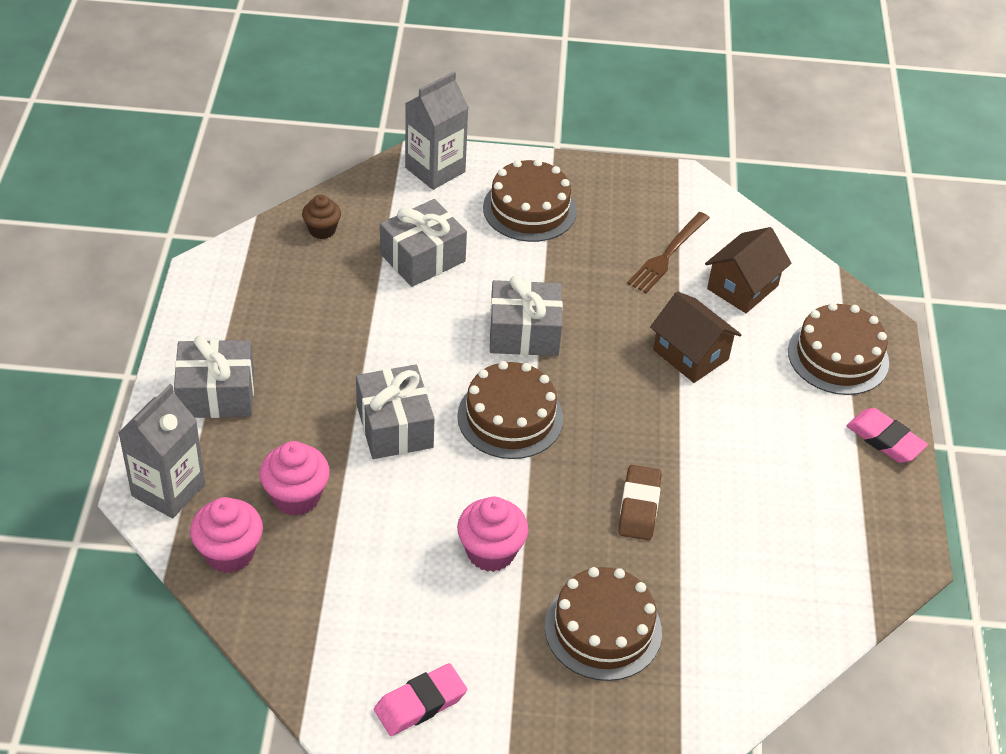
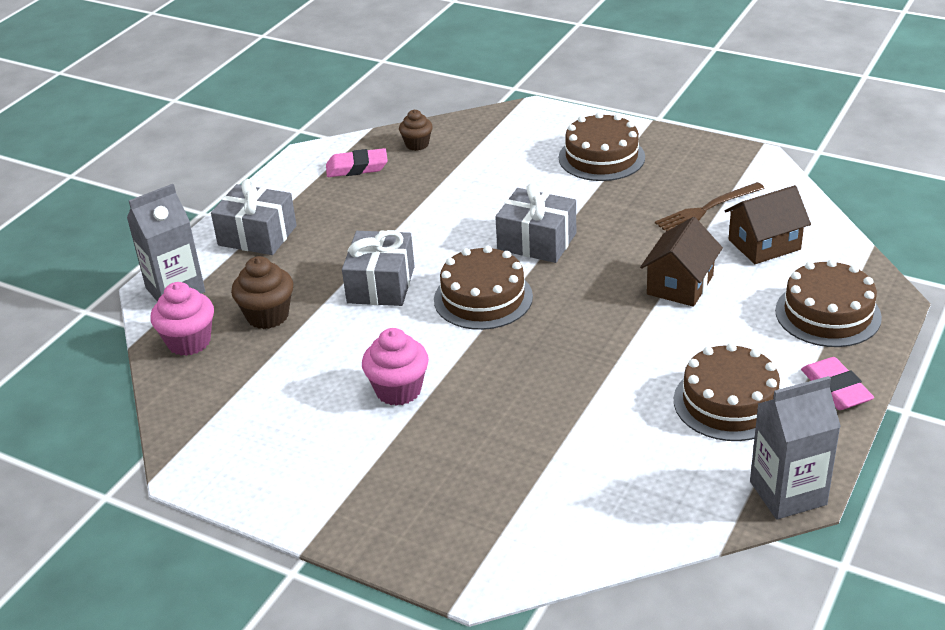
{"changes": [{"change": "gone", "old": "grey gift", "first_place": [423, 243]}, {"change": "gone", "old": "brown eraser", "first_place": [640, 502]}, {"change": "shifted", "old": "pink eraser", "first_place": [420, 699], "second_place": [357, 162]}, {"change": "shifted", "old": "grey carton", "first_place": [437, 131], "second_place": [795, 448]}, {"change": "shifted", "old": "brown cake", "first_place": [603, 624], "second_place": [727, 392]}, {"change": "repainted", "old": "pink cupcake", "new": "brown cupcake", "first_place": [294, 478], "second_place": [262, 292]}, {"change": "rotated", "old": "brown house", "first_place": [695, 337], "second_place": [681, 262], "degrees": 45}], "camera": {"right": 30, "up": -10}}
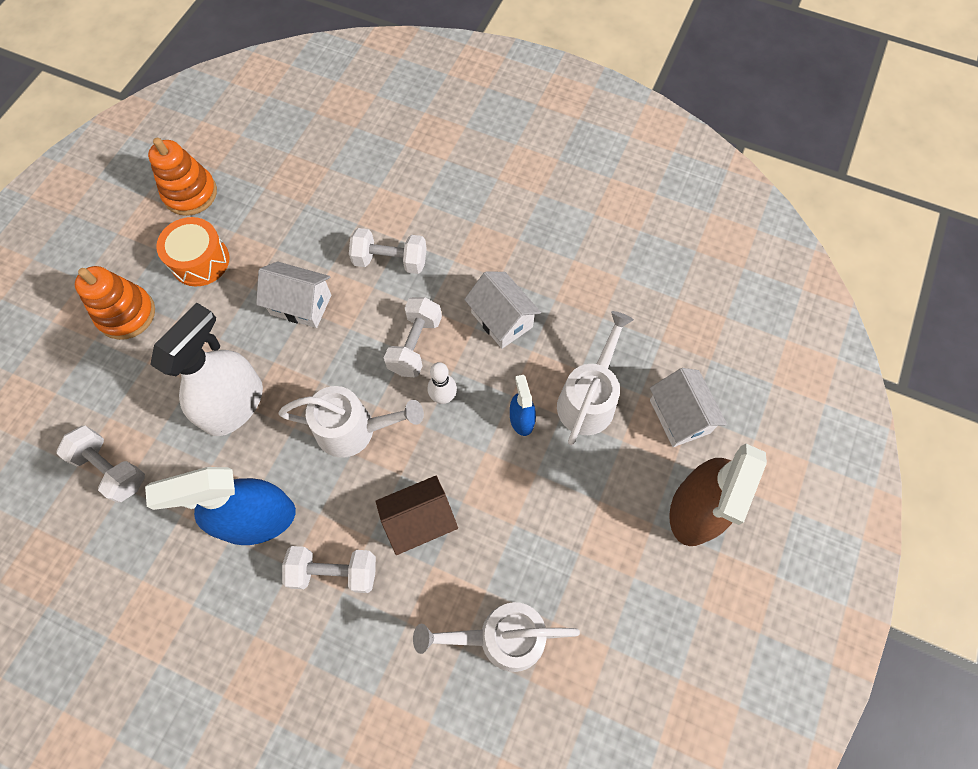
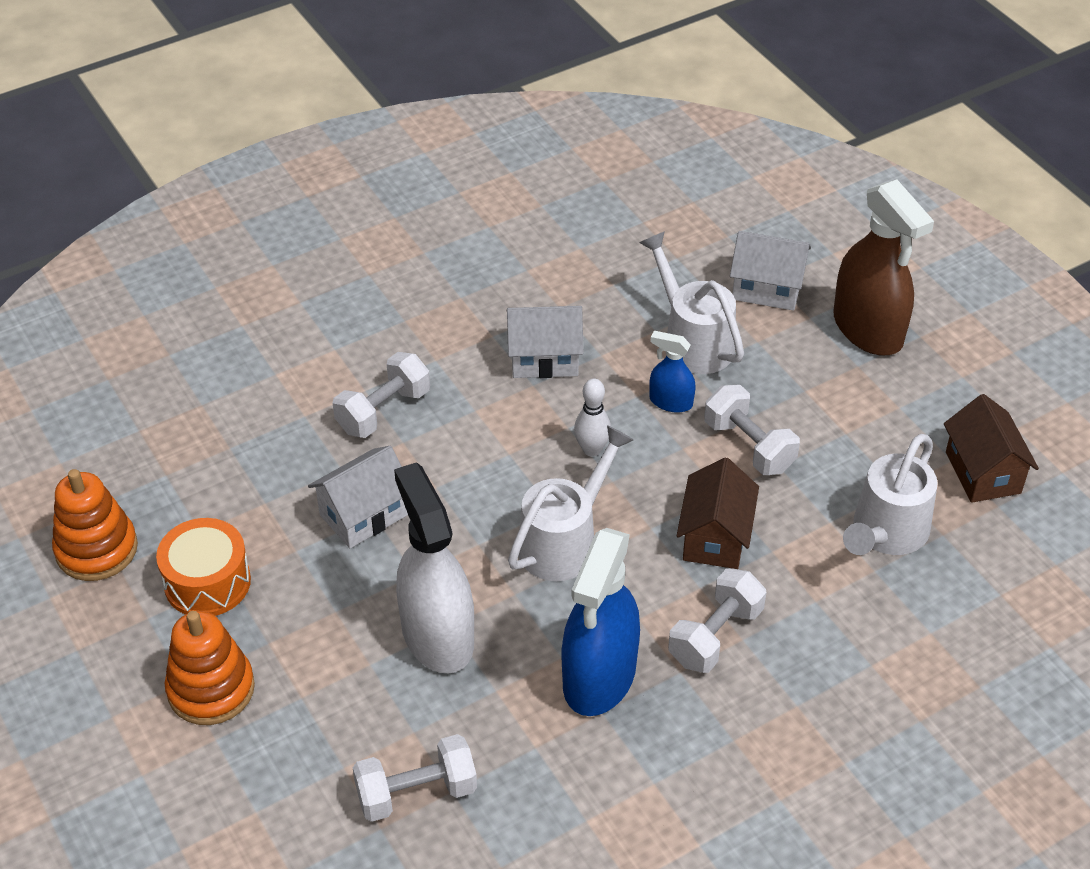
{"changes": [{"change": "new", "new": "brown house", "second_place": [991, 448]}, {"change": "shifted", "old": "white dumbbell", "first_place": [413, 337], "second_place": [752, 430]}], "camera": {"right": -55, "up": -20}}
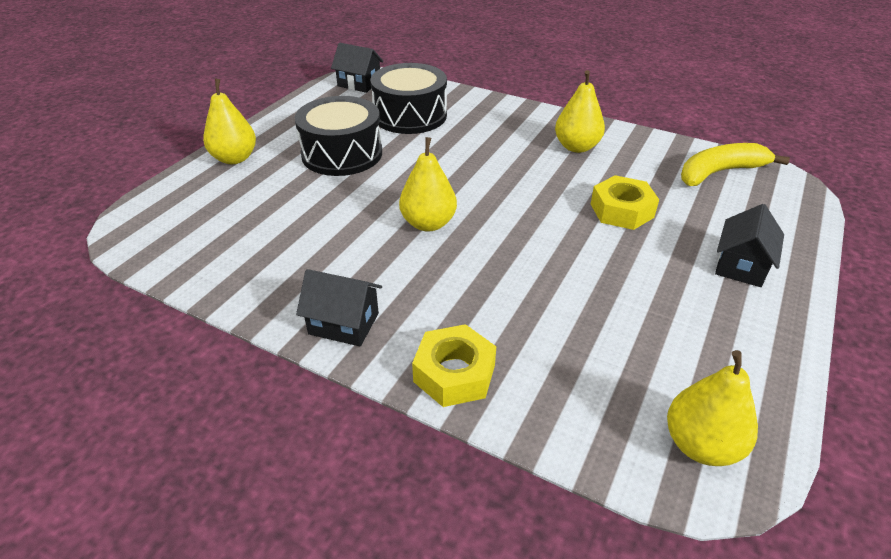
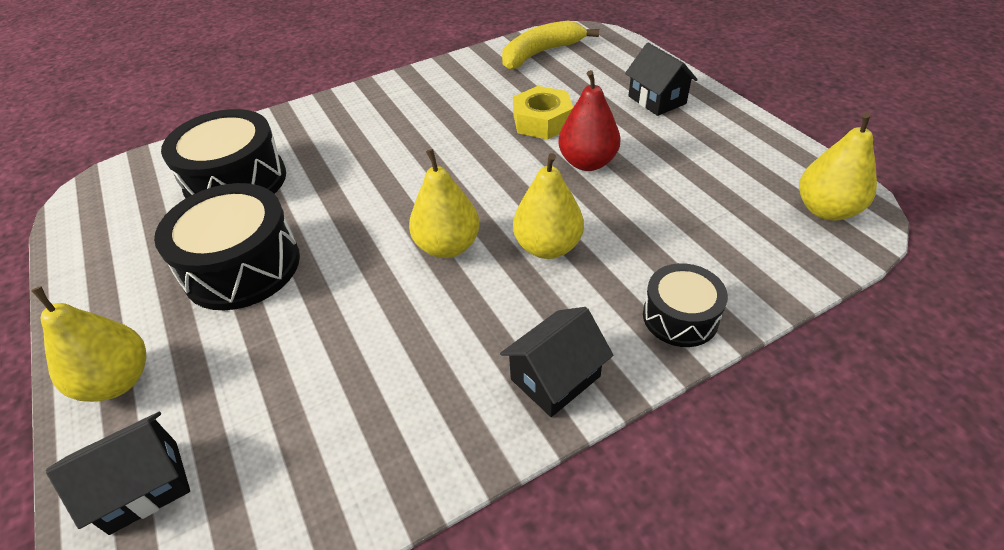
{"changes": [{"change": "new", "new": "red pear", "second_place": [589, 120]}, {"change": "shifted", "old": "black house", "first_place": [357, 68], "second_place": [118, 473]}, {"change": "shifted", "old": "yellow pear", "first_place": [580, 111], "second_place": [548, 206]}, {"change": "swapped", "old": "yellow nut", "new": "black drum", "first_place": [454, 365], "second_place": [685, 305]}, {"change": "rotated", "old": "yellow banana", "first_place": [735, 164], "second_place": [550, 45], "degrees": 45}], "camera": {"right": -55, "up": 5}}
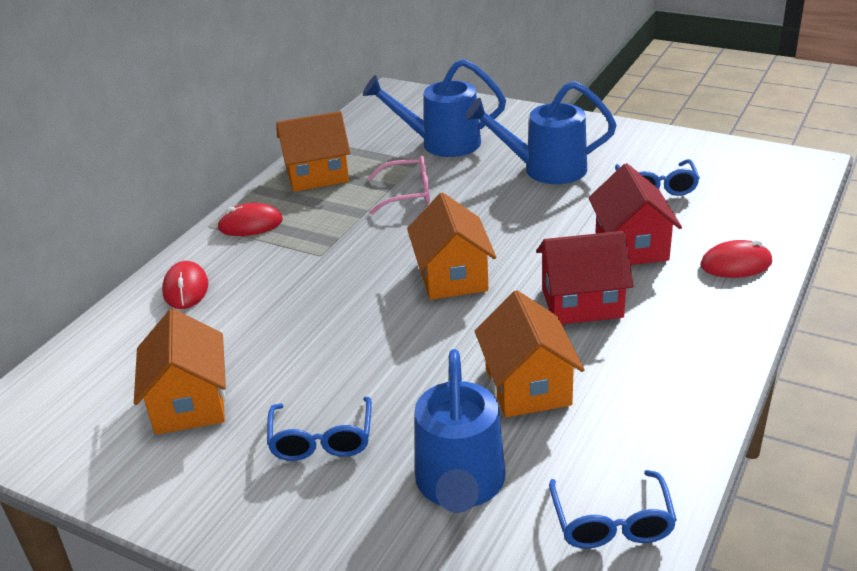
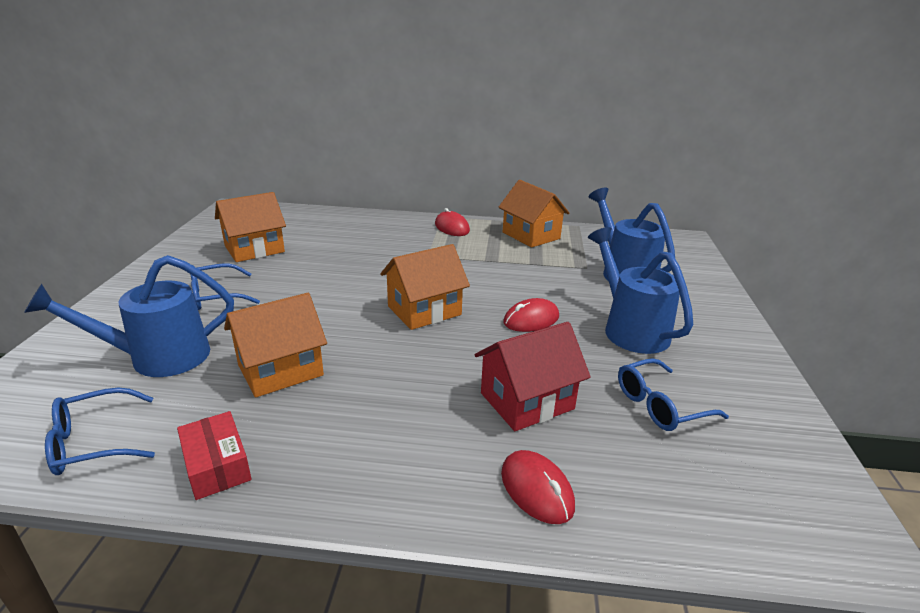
{"changes": [{"change": "gone", "old": "pink glasses", "first_place": [398, 185]}, {"change": "gone", "old": "red house", "first_place": [584, 277]}, {"change": "new", "new": "red box", "second_place": [214, 455]}, {"change": "shifted", "old": "red mouse", "first_place": [185, 285], "second_place": [531, 315]}], "camera": {"right": 65, "up": -5}}
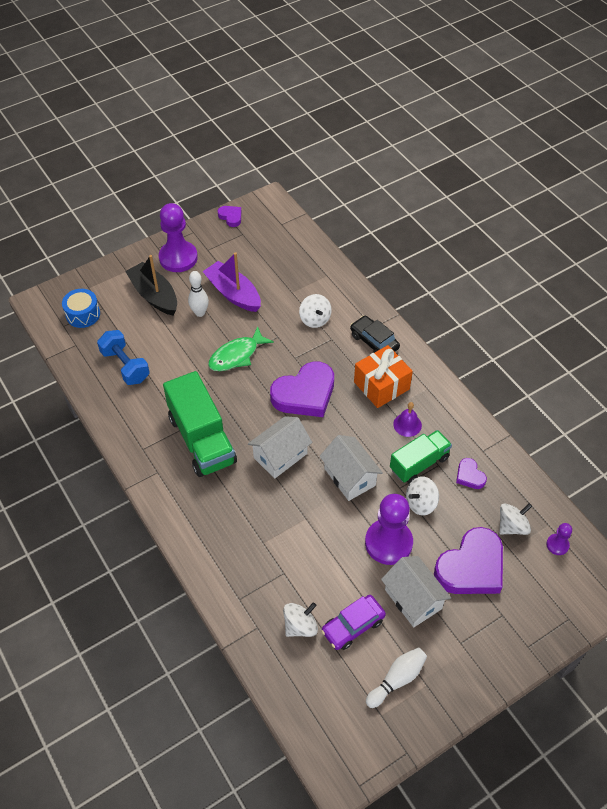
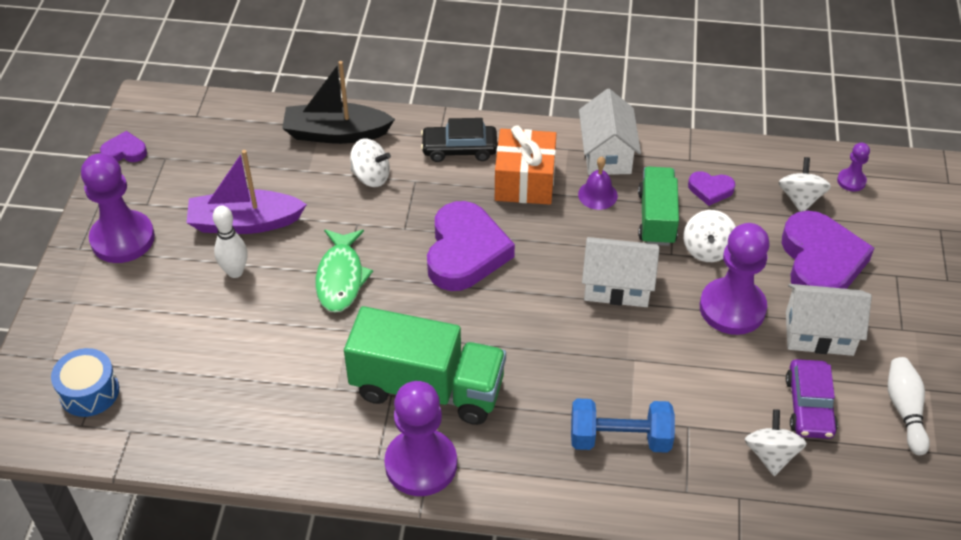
{"changes": [{"change": "new", "new": "purple pawn", "second_place": [420, 438]}, {"change": "shifted", "old": "blue dumbbell", "first_place": [123, 357], "second_place": [623, 426]}, {"change": "shifted", "old": "black boat", "first_place": [151, 285], "second_place": [338, 102]}, {"change": "shifted", "old": "white house", "first_place": [280, 447], "second_place": [610, 132]}], "camera": {"right": -50, "up": -5}}
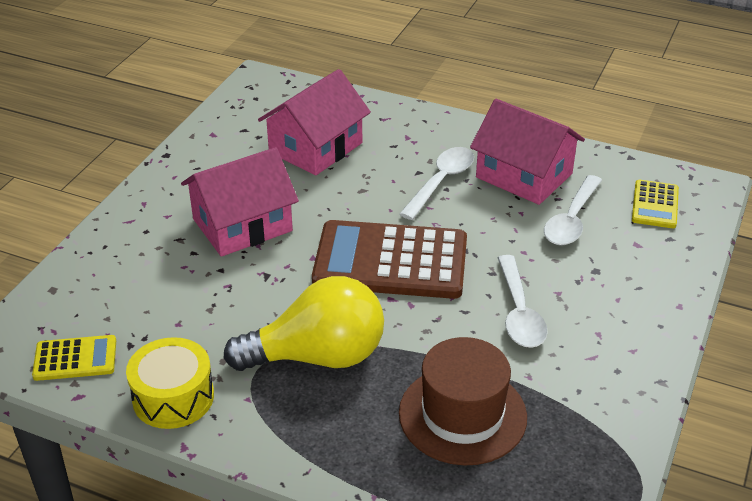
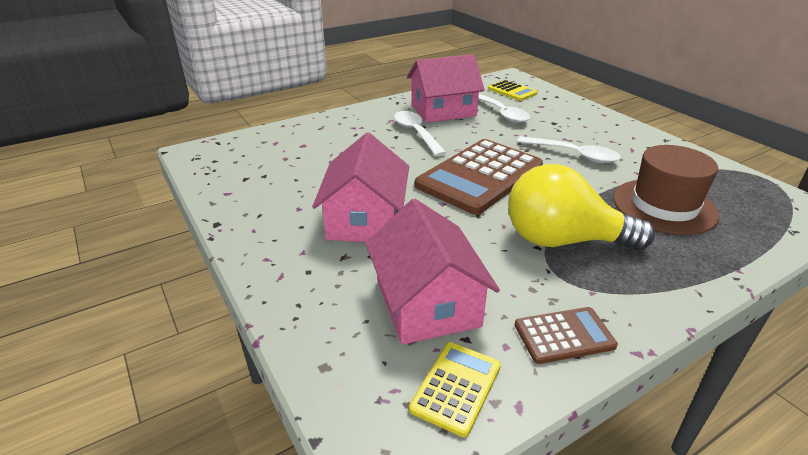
{"changes": [{"change": "shifted", "old": "pink house", "first_place": [314, 122], "second_place": [432, 272]}, {"change": "swapped", "old": "yellow drum", "new": "brown calculator", "first_place": [170, 383], "second_place": [566, 335]}, {"change": "rotated", "old": "yellow light bulb", "first_place": [304, 323], "second_place": [581, 207], "degrees": -105}], "camera": {"right": -55, "up": -5}}
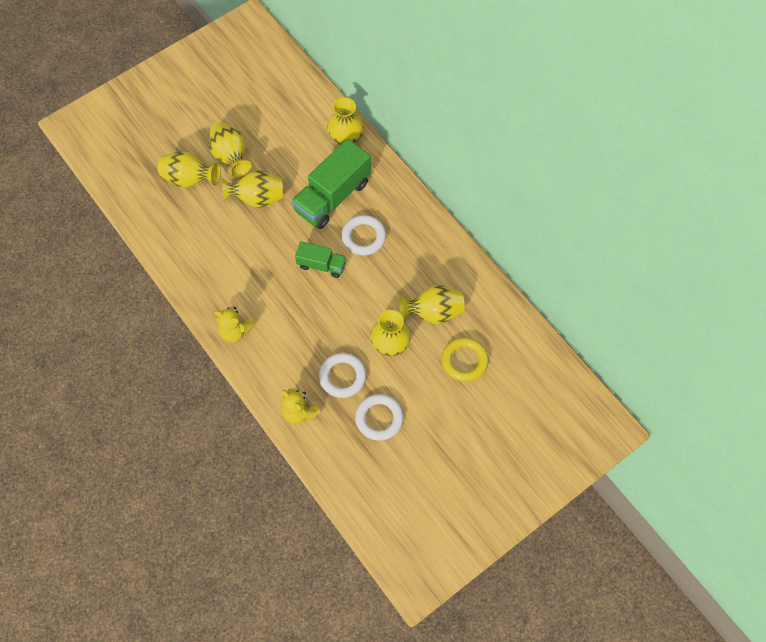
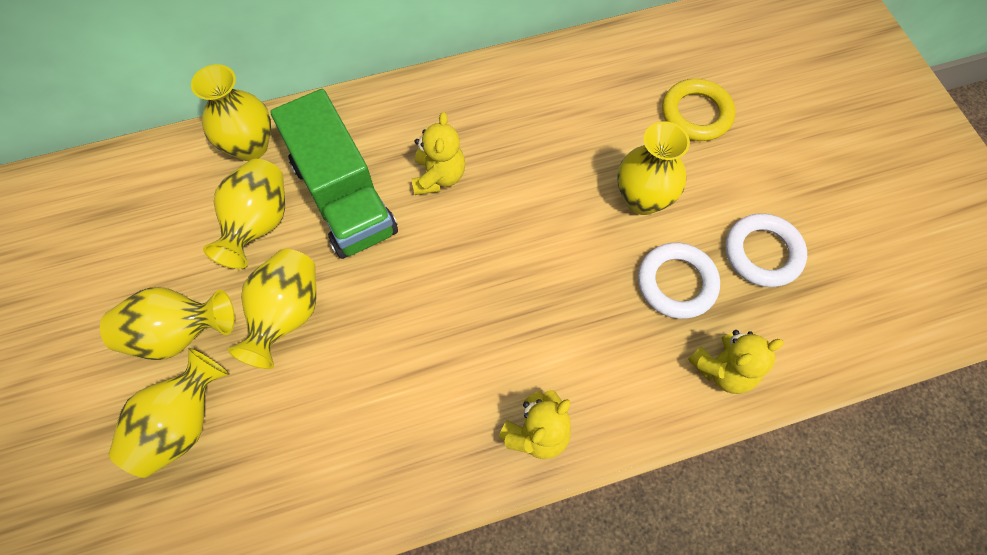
{"changes": [{"change": "gone", "old": "green truck", "first_place": [320, 259]}, {"change": "shifted", "old": "yellow vase", "first_place": [432, 304], "second_place": [244, 214]}, {"change": "swapped", "old": "white ring", "new": "yellow teddy bear", "first_place": [363, 235], "second_place": [438, 153]}], "camera": {"right": -70, "up": 0}}
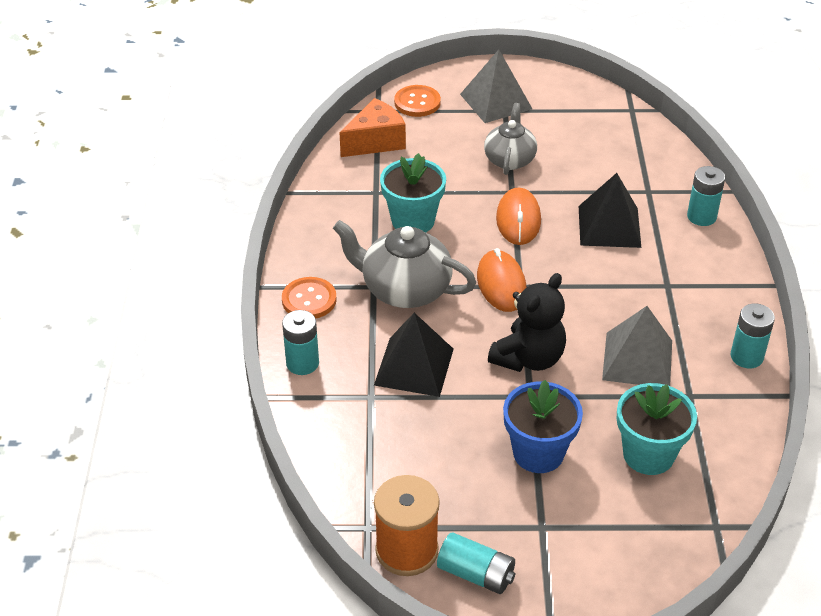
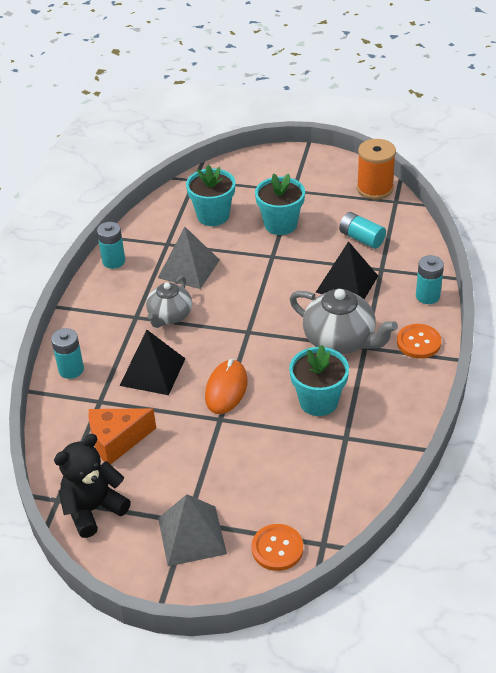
{"changes": [{"change": "gone", "old": "orange mouse", "first_place": [501, 280]}, {"change": "shifted", "old": "orange cheese", "first_place": [372, 127], "second_place": [122, 436]}, {"change": "shifted", "old": "turquoise battery", "first_place": [476, 563], "second_place": [362, 230]}, {"change": "shifted", "old": "grey teapot", "first_place": [510, 139], "second_place": [169, 302]}, {"change": "shifted", "old": "black teddy bear", "first_place": [527, 322], "second_place": [92, 486]}, {"change": "repainted", "old": "blue flower pot", "new": "turquoise flower pot", "first_place": [543, 426], "second_place": [280, 204]}], "camera": {"right": -165, "up": 0}}
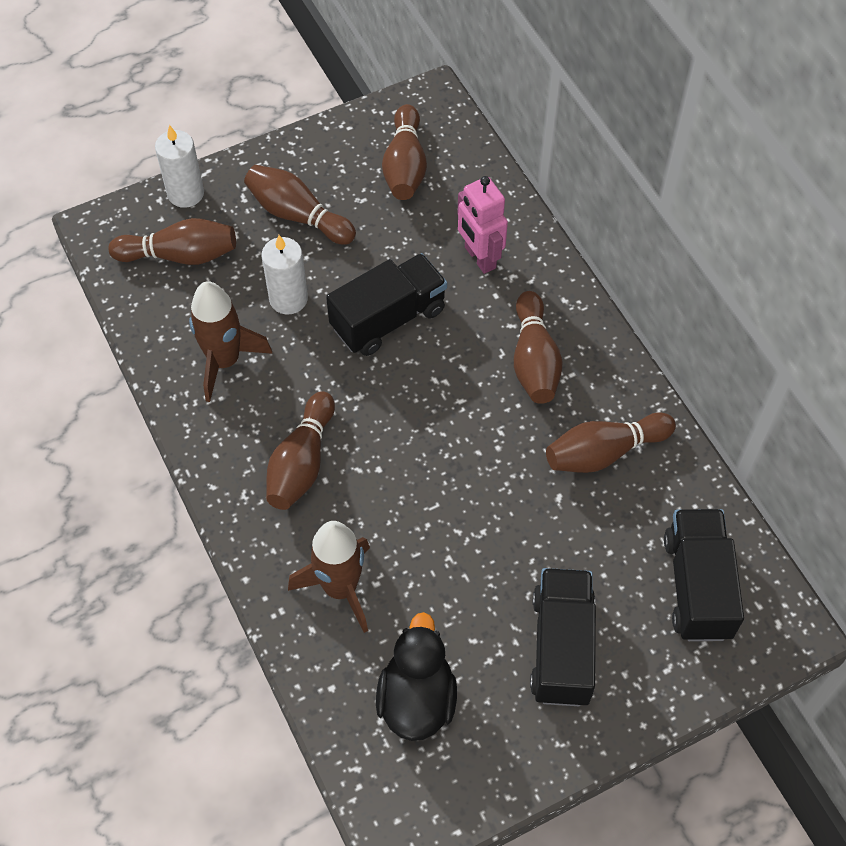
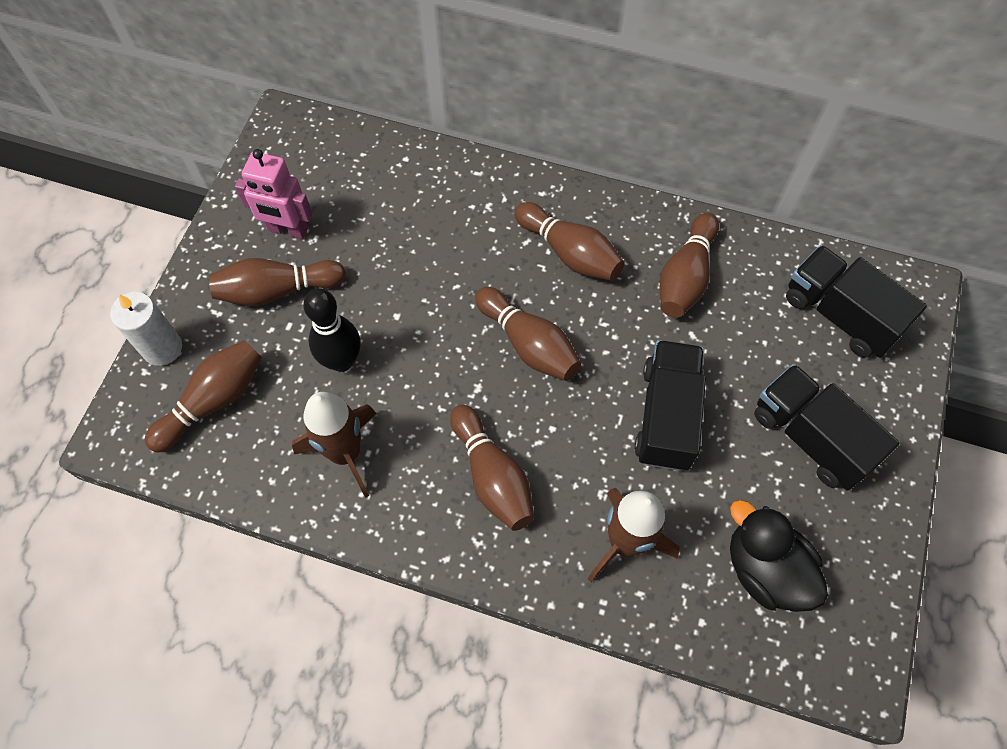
{"changes": [{"change": "shifted", "old": "black truck", "first_place": [386, 304], "second_place": [670, 405]}, {"change": "shifted", "old": "brown bowling pin", "first_place": [404, 152], "second_place": [528, 334]}, {"change": "shifted", "old": "pink robot", "first_place": [482, 225], "second_place": [273, 194]}, {"change": "swapped", "old": "white candle", "new": "black bowling pin", "first_place": [285, 274], "second_place": [332, 330]}], "camera": {"right": -45, "up": 5}}
